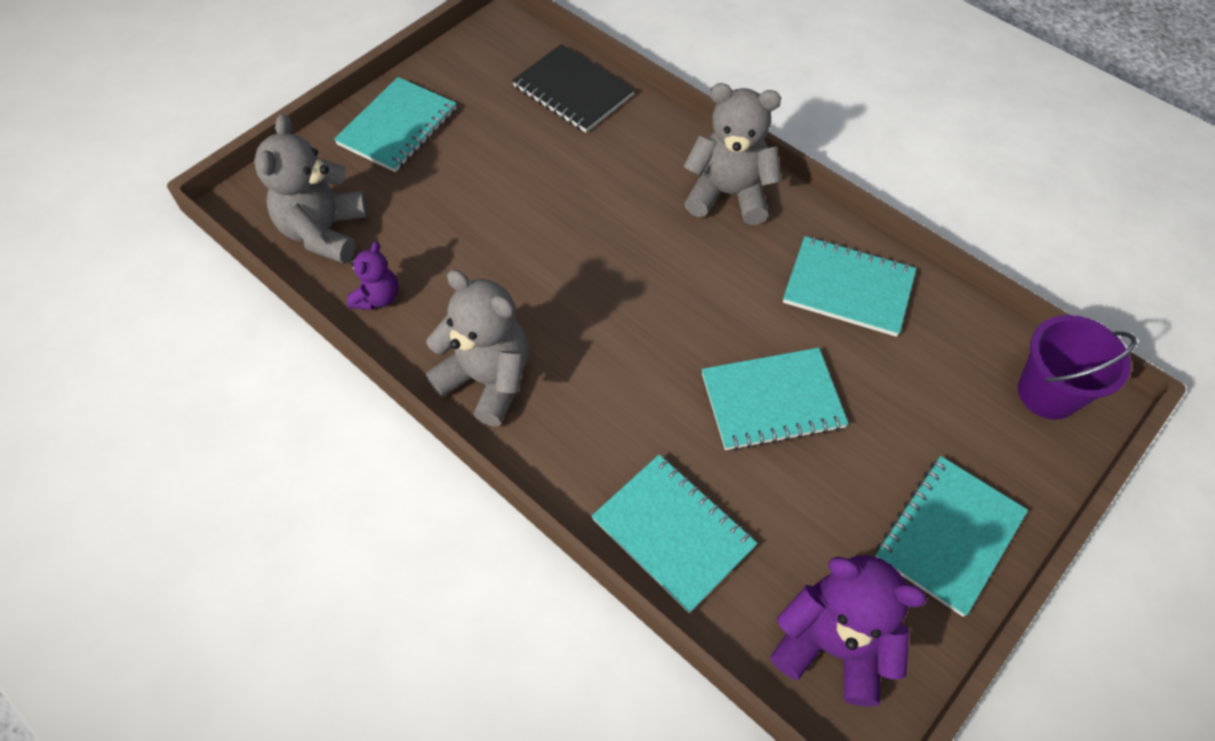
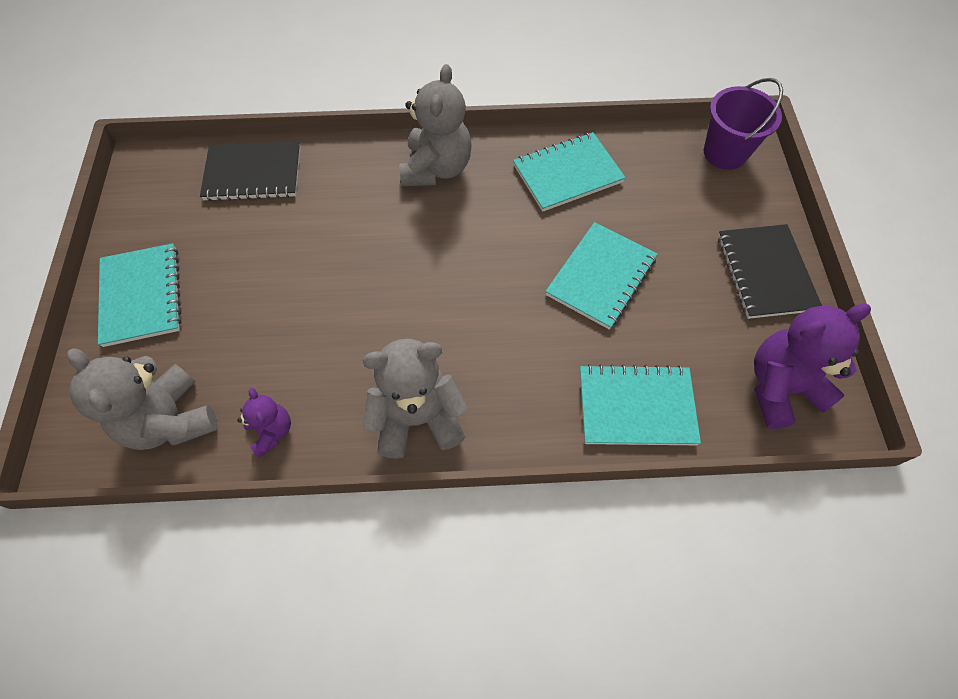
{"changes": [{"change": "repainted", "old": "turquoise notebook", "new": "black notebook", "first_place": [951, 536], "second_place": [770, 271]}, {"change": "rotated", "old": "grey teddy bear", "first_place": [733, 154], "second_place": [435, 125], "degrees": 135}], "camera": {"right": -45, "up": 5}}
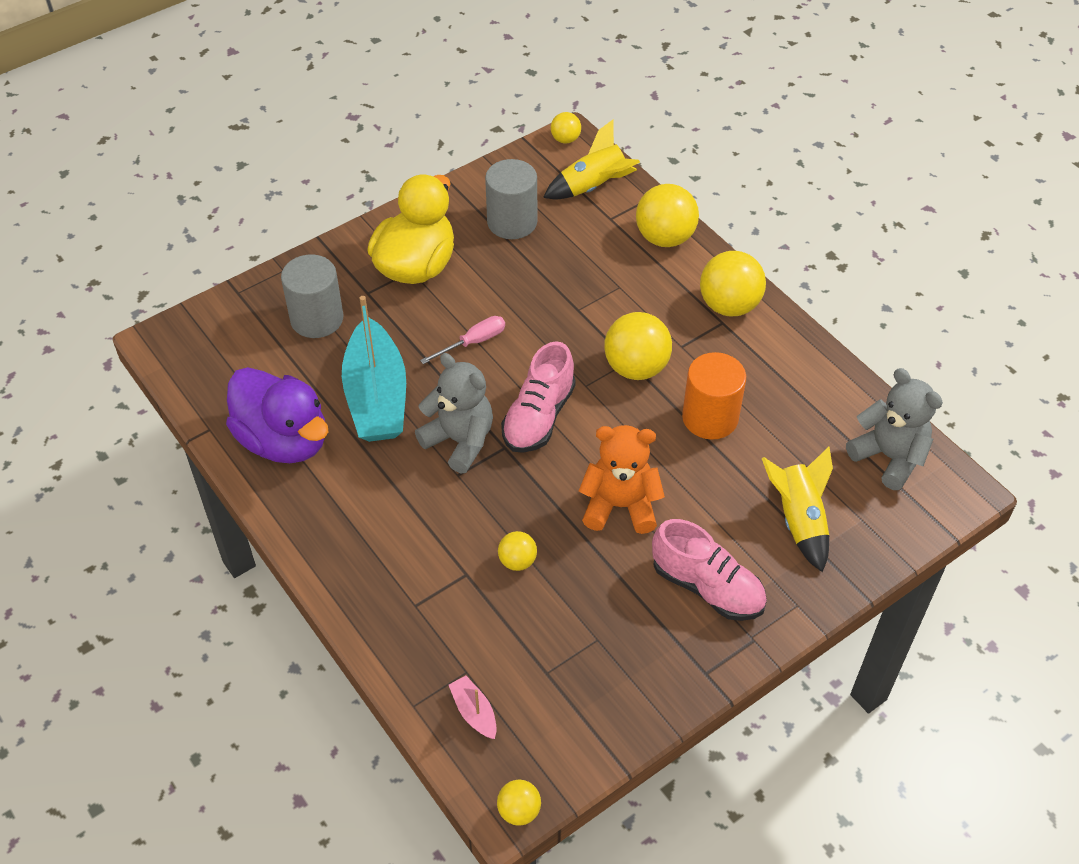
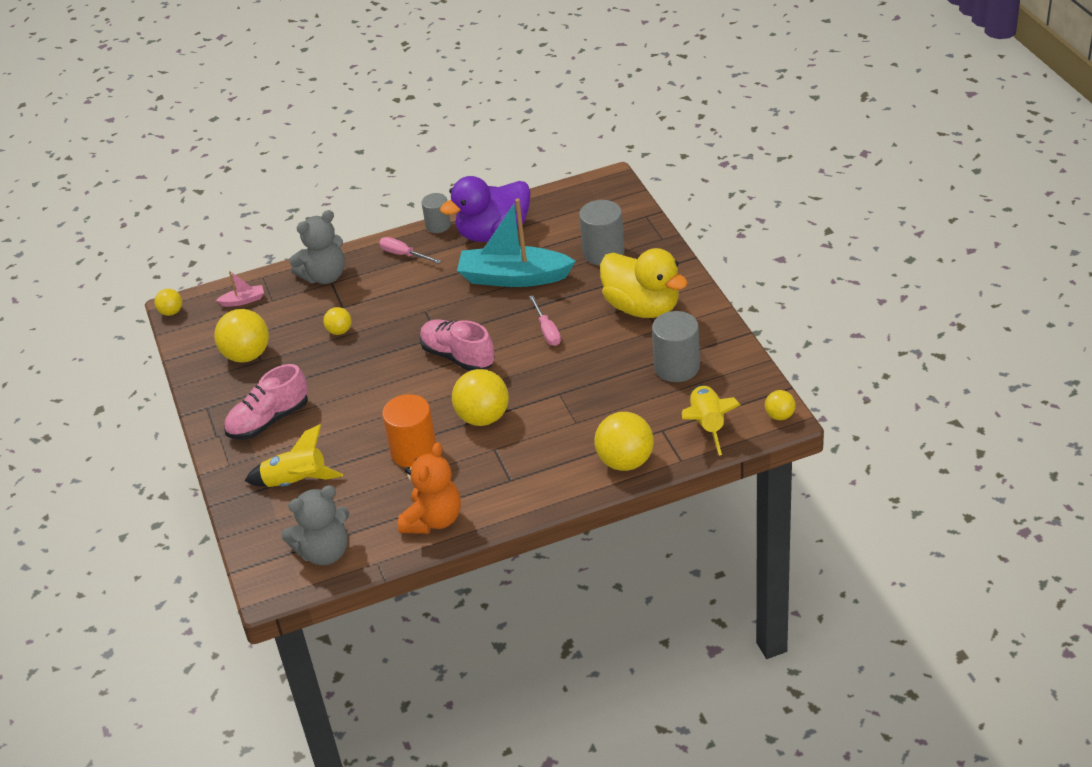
{"changes": [{"change": "new", "new": "pink screwdriver", "second_place": [410, 250]}, {"change": "new", "new": "grey cylinder", "second_place": [436, 213]}, {"change": "shifted", "old": "grey teddy bear", "first_place": [454, 413], "second_place": [317, 247]}, {"change": "shifted", "old": "orange teddy bear", "first_place": [622, 479], "second_place": [429, 488]}, {"change": "shifted", "old": "yellow ball", "first_place": [733, 283], "second_place": [241, 335]}], "camera": {"right": 110, "up": -10}}
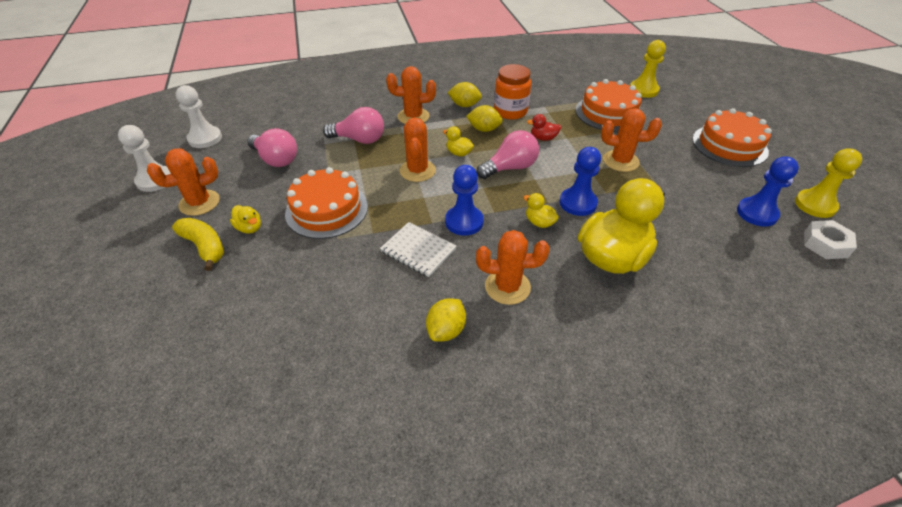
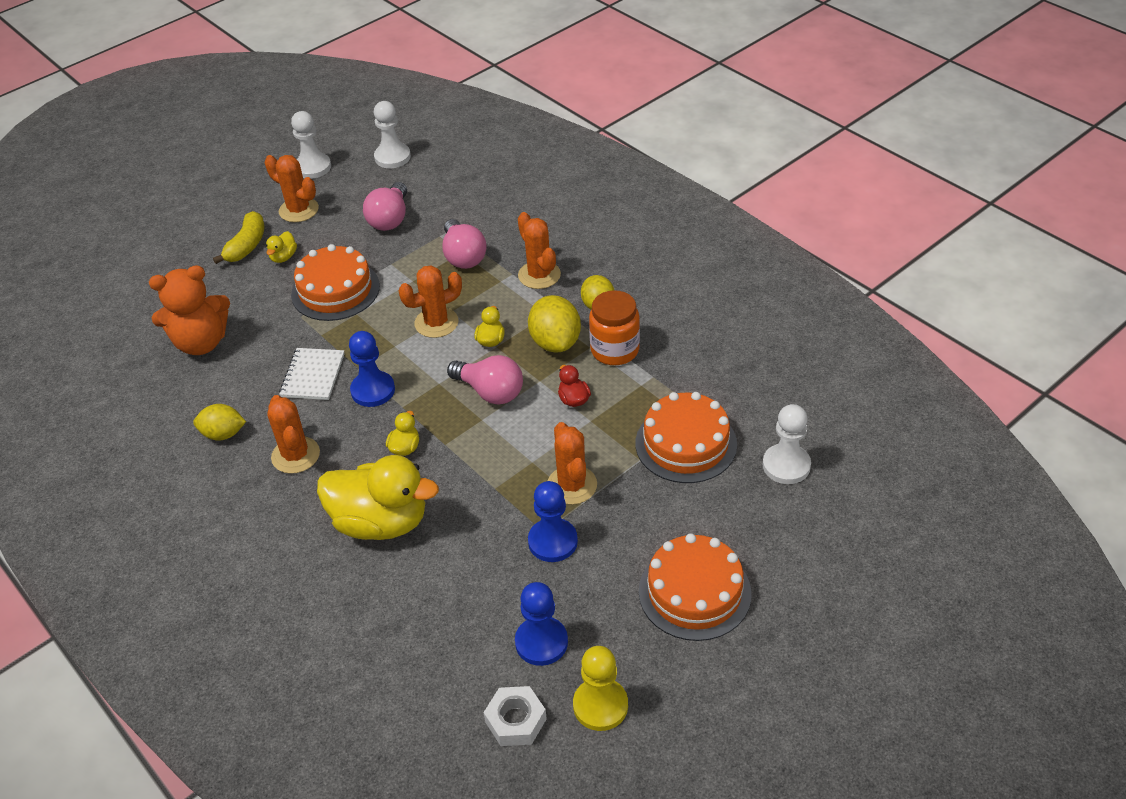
{"changes": [{"change": "new", "new": "orange teddy bear", "second_place": [189, 310]}, {"change": "shifted", "old": "blue pawn", "first_place": [580, 181], "second_place": [553, 521]}, {"change": "repainted", "old": "yellow pawn", "new": "white pawn", "first_place": [648, 69], "second_place": [787, 444]}, {"change": "scaled", "old": "yellow lemon", "first_place": [484, 118], "second_place": [554, 323], "factor": 1.5}], "camera": {"right": 65, "up": 0}}
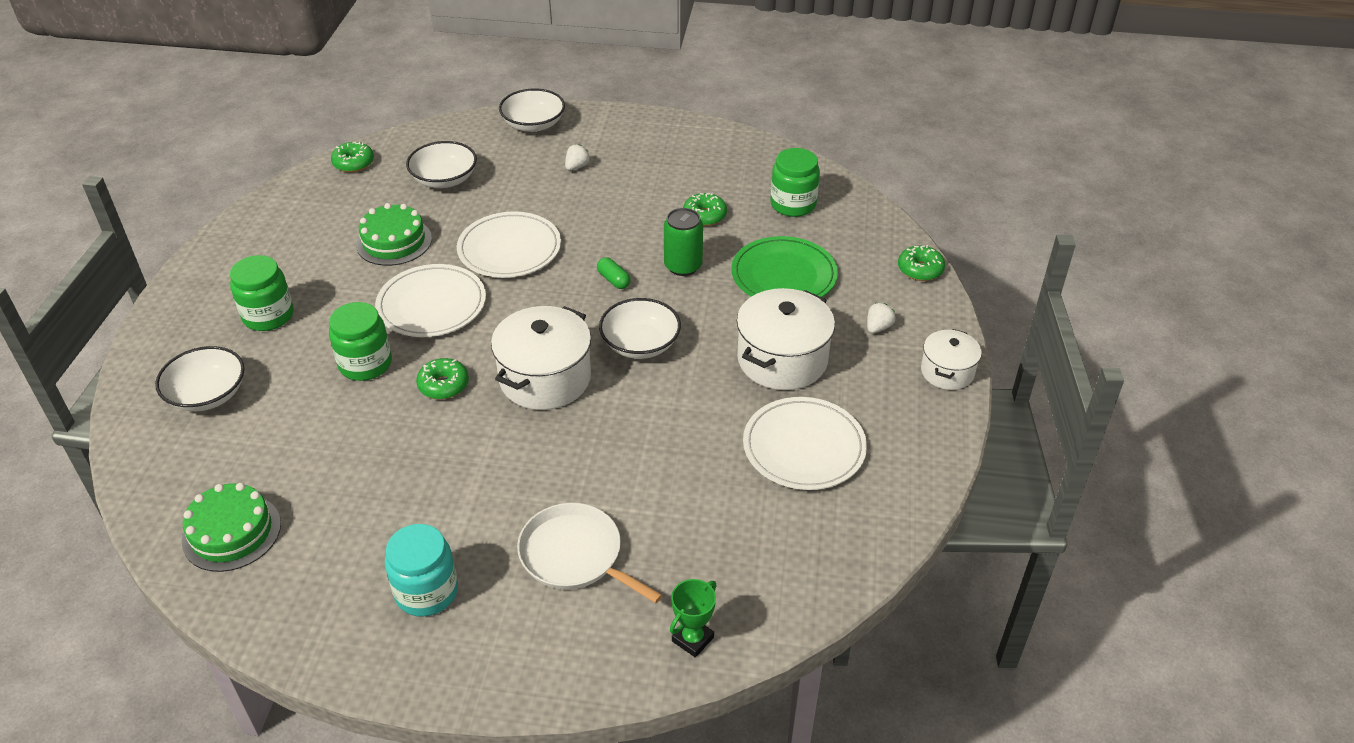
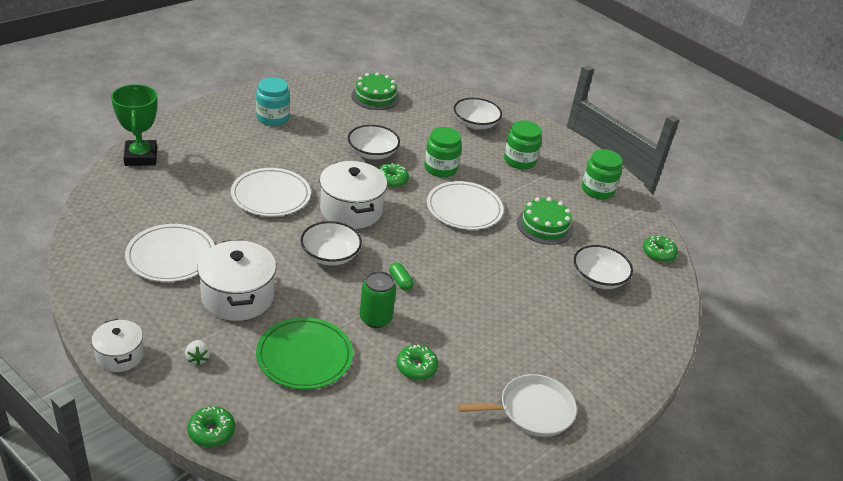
{"changes": [{"change": "gone", "old": "white strawberry", "first_place": [577, 157]}, {"change": "shifted", "old": "white plate", "first_place": [509, 244], "second_place": [271, 192]}, {"change": "shifted", "old": "white bowl", "first_place": [532, 110], "second_place": [374, 142]}, {"change": "shifted", "old": "white pan", "first_place": [589, 553], "second_place": [517, 405]}, {"change": "shifted", "old": "green jar", "first_place": [795, 182], "second_place": [602, 174]}, {"change": "rotated", "old": "green capsule", "first_place": [614, 273], "second_place": [401, 276], "degrees": 60}, {"change": "scaled", "old": "green trophy", "first_place": [693, 618], "second_place": [134, 125], "factor": 1.81}], "camera": {"right": 125, "up": -5}}
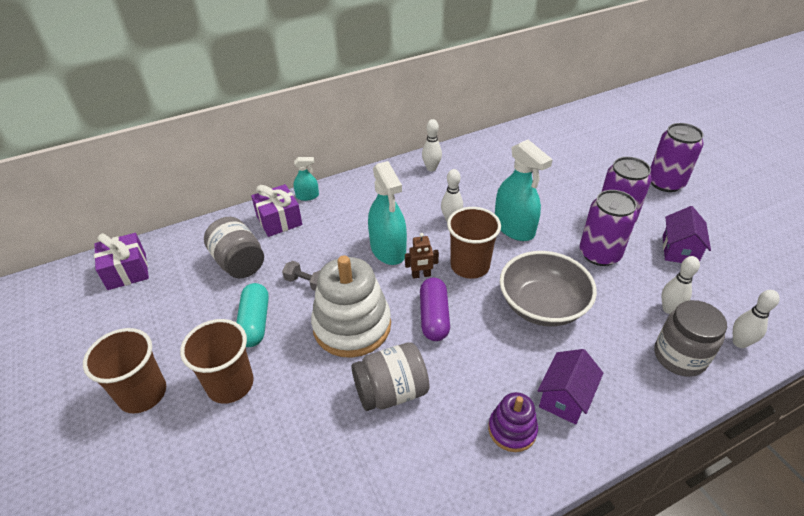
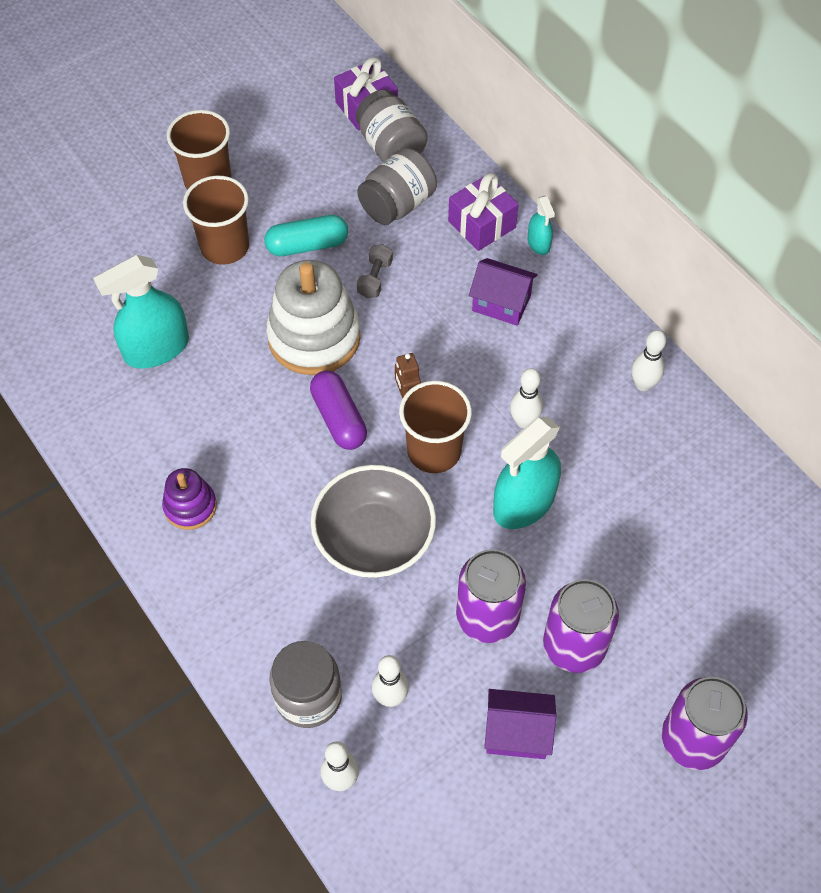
{"changes": [{"change": "shifted", "old": "grey jar", "first_place": [390, 376], "second_place": [391, 126]}, {"change": "shifted", "old": "turquoise spray bottle", "first_place": [387, 213], "second_place": [141, 311]}, {"change": "shifted", "old": "purple house", "first_place": [570, 387], "second_place": [503, 292]}, {"change": "rotated", "old": "purple capsule", "first_place": [435, 309], "second_place": [338, 410], "degrees": 75}], "camera": {"right": 80, "up": 15}}
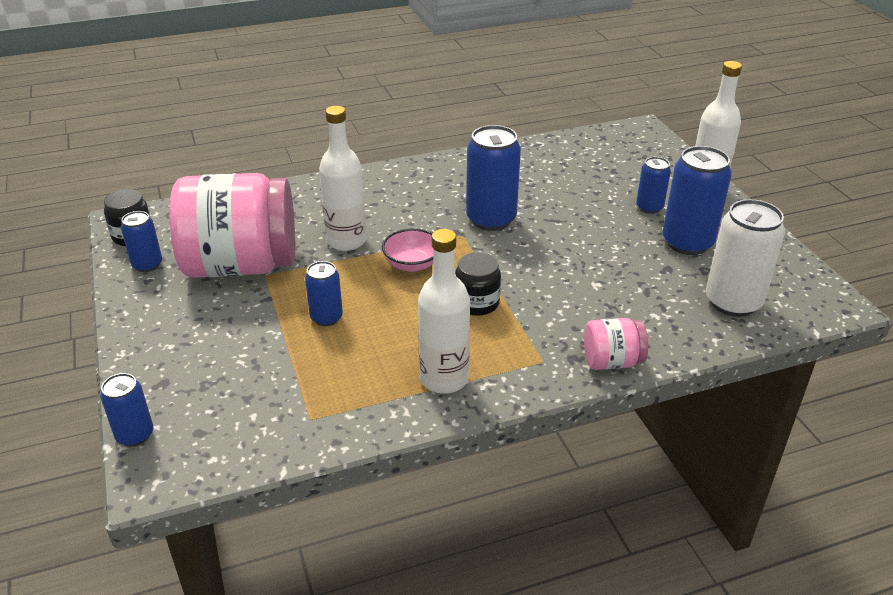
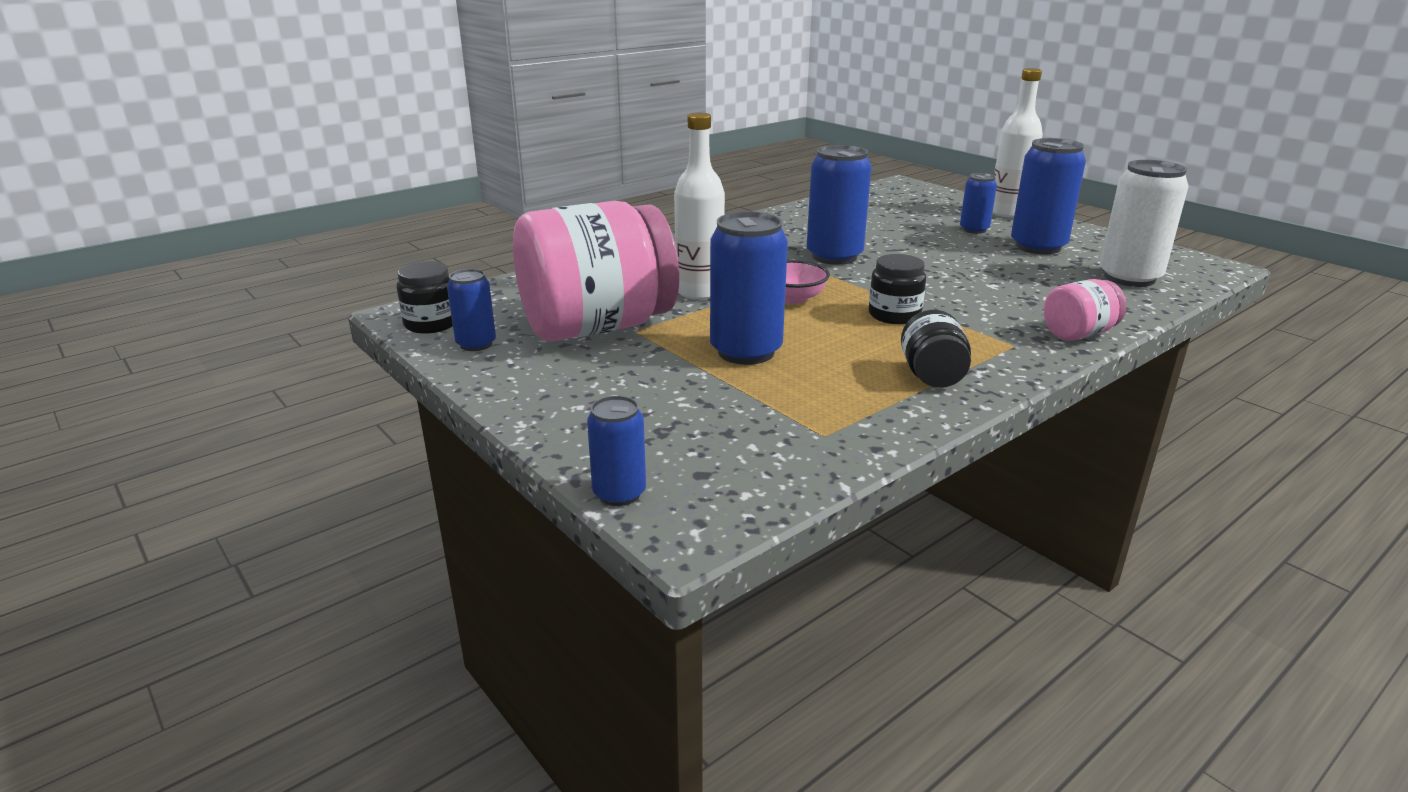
{"changes": [{"change": "swapped", "old": "white bottle", "new": "black jar", "first_place": [444, 311], "second_place": [936, 349]}, {"change": "scaled", "old": "blue can", "first_place": [324, 293], "second_place": [749, 288], "factor": 1.79}], "camera": {"right": -20, "up": -10}}
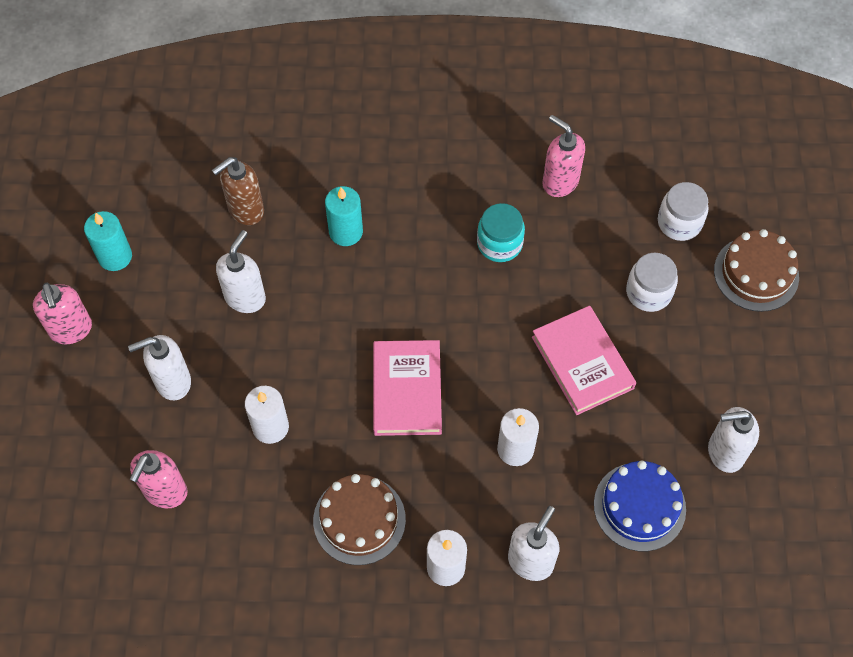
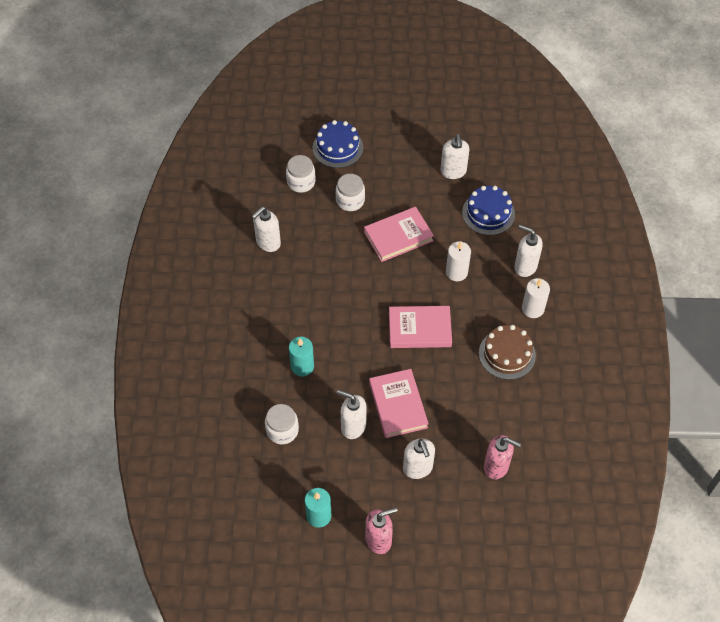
{"changes": [{"change": "gone", "old": "white candle", "first_place": [267, 415]}, {"change": "gone", "old": "turquoise jar", "first_place": [501, 232]}, {"change": "new", "new": "pink book", "second_place": [399, 403]}, {"change": "swapped", "old": "brown soap dispenser", "new": "white jar", "first_place": [238, 191], "second_place": [282, 424]}, {"change": "repainted", "old": "pink soap dispenser", "new": "white soap dispenser", "first_place": [564, 156], "second_place": [266, 229]}, {"change": "repainted", "old": "brown cake", "new": "blue cake", "first_place": [756, 270], "second_place": [338, 144]}], "camera": {"right": -90, "up": -5}}
